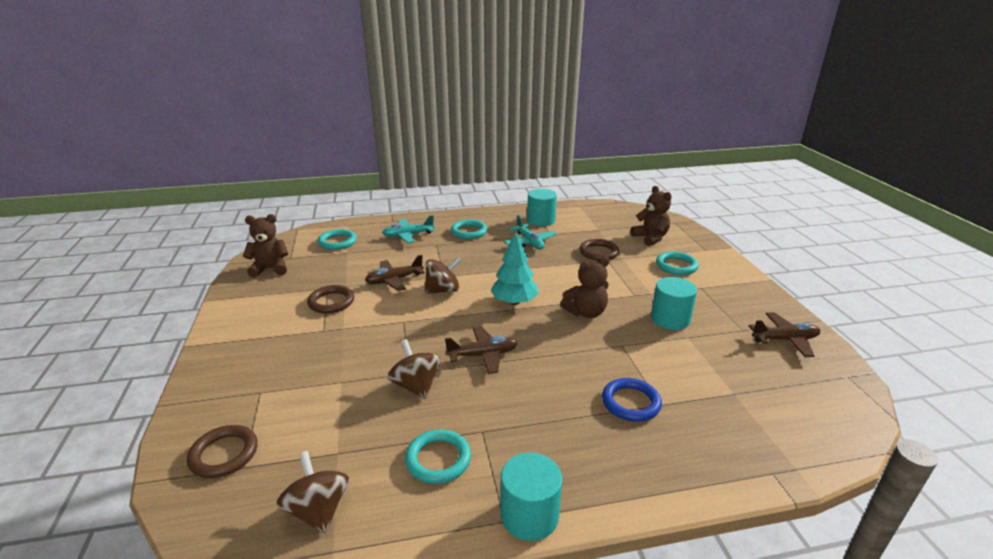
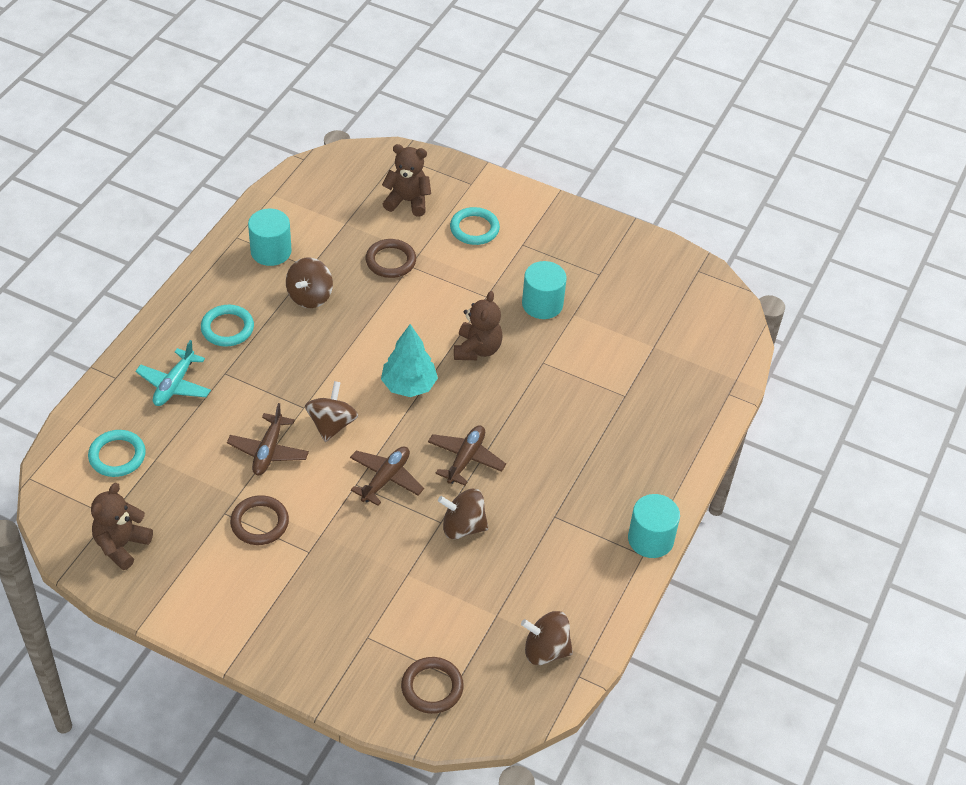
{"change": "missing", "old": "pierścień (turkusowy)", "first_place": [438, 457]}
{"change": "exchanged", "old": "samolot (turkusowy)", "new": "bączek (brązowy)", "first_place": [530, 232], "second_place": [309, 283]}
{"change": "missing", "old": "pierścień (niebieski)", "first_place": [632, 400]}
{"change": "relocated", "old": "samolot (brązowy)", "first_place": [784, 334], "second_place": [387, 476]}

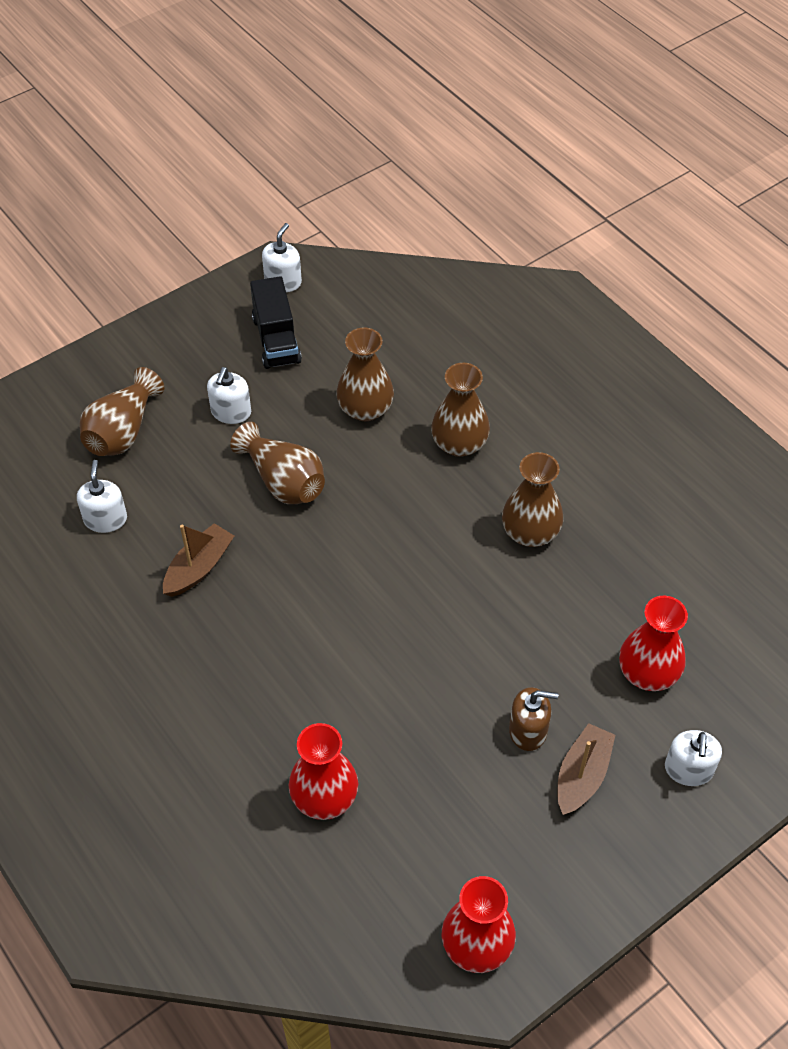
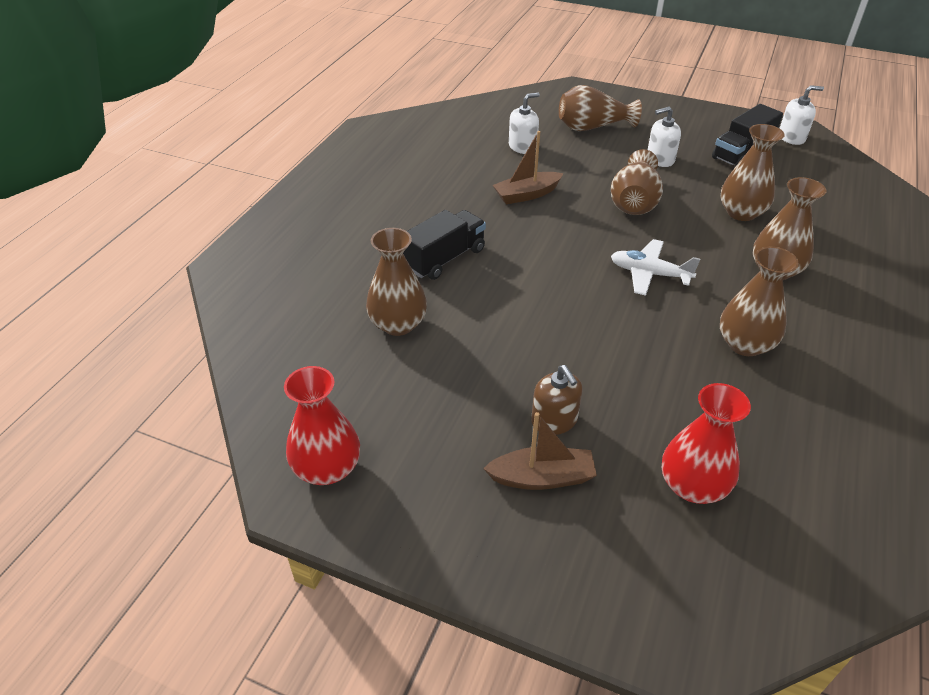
{"change": "spun", "old": "łódka (brązowy)", "first_place": [198, 560], "second_place": [528, 167], "degrees": 150}
{"change": "colour", "old": "wazon (czerwony)", "new": "wazon (brązowy)", "first_place": [323, 771], "second_place": [396, 282]}
{"change": "missing", "old": "dozownik mydła (biały)", "first_place": [693, 758]}
{"change": "appeared", "new": "ciężarówka (czarny)", "second_place": [444, 245]}
{"change": "appeared", "new": "samolot (biały)", "second_place": [655, 267]}

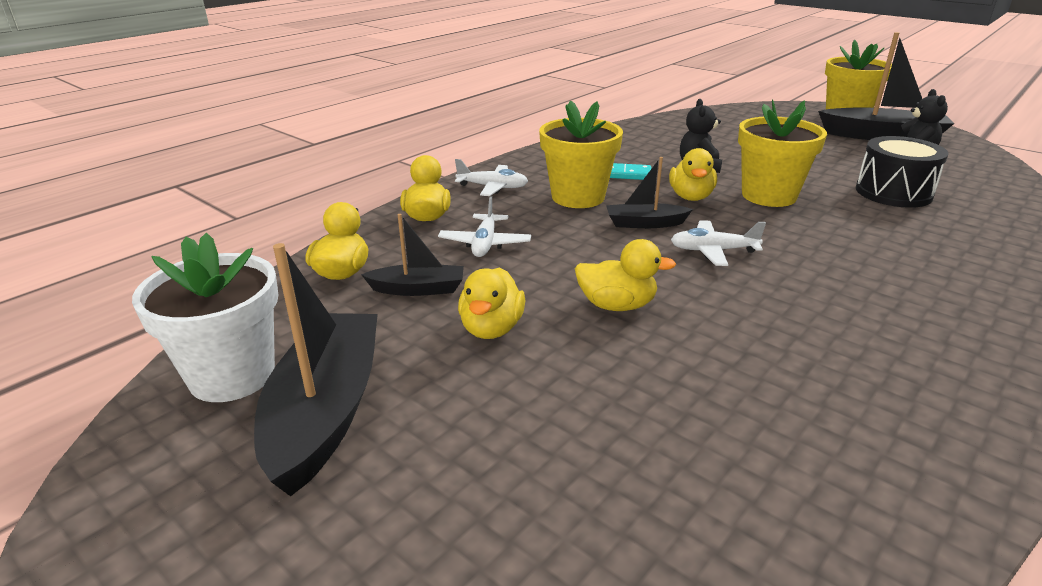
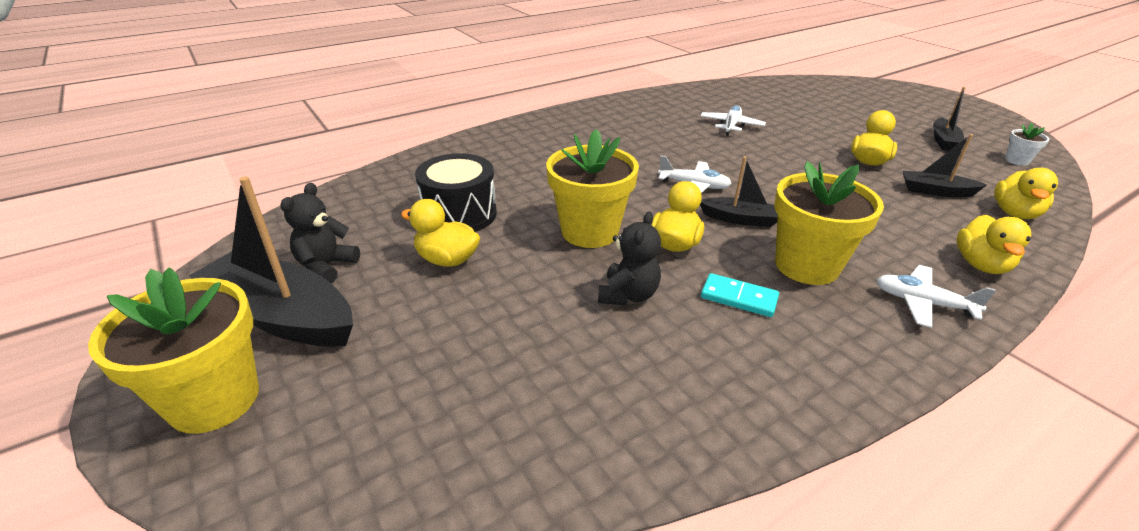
{"change": "size", "old": "doniczka (biały)", "first_place": [205, 317], "second_place": [1027, 144], "factor": 0.45}
{"change": "size", "old": "łódka (czarny)", "first_place": [316, 369], "second_place": [949, 119], "factor": 0.53}
{"change": "relocated", "old": "samolot (biały)", "first_place": [484, 226], "second_place": [733, 120]}
{"change": "relocated", "old": "kaczka (żółty)", "first_place": [625, 275], "second_place": [440, 233]}

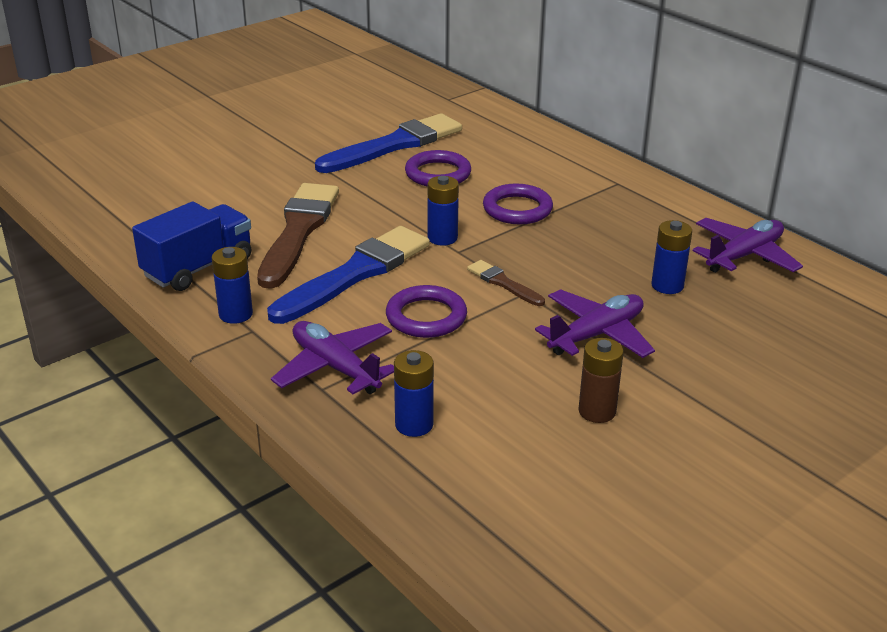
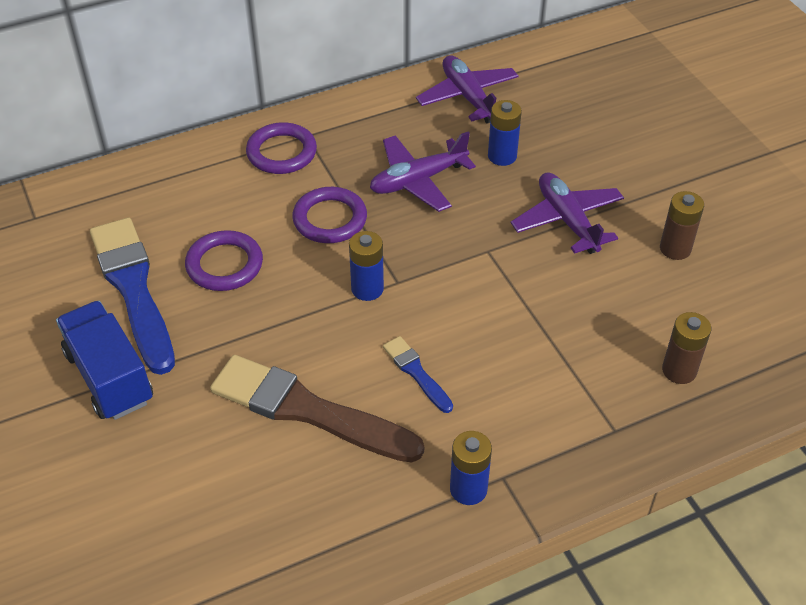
{"change": "relocated", "old": "ciężarówka (niebieski)", "first_place": [191, 246], "second_place": [104, 360]}
{"change": "size", "old": "pędzel (niebieski)", "first_place": [348, 275], "second_place": [418, 374], "factor": 0.47}
{"change": "relocated", "old": "samolot (fioletowy)", "first_place": [332, 357], "second_place": [423, 171]}
{"change": "relocated", "old": "pierścień (fioletowy)", "first_place": [426, 311], "second_place": [281, 148]}
{"change": "colour", "old": "bateria (niebieski)", "new": "bateria (brązowy)", "first_place": [414, 393], "second_place": [686, 348]}
{"change": "missing", "old": "pędzel (brązowy)", "first_place": [506, 283]}

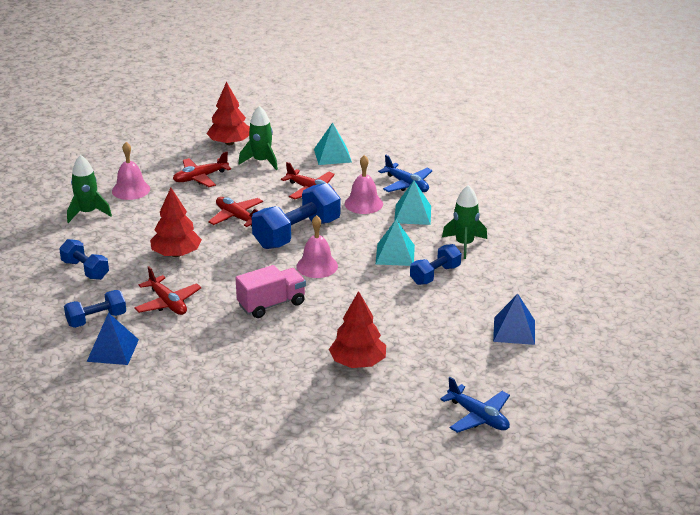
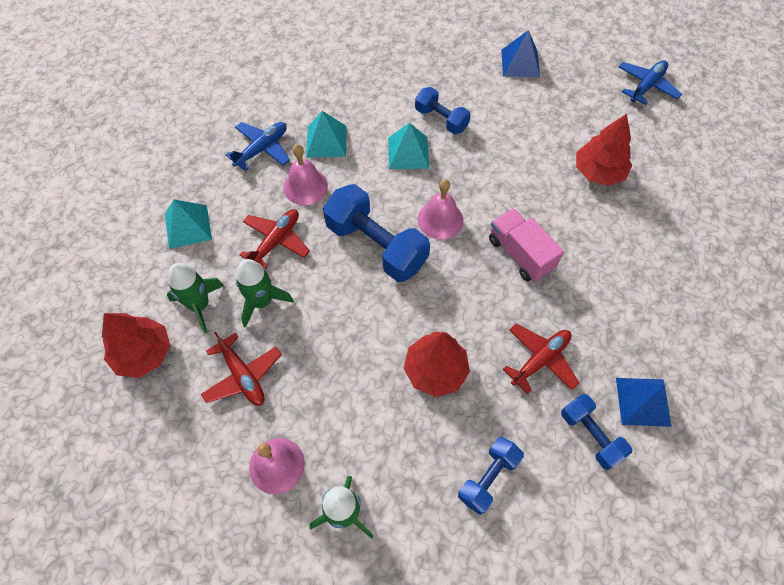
{"change": "missing", "old": "samolot (czerwony)", "first_place": [235, 212]}
{"change": "relocated", "old": "rakieta (zielony)", "first_place": [464, 222], "second_place": [265, 293]}

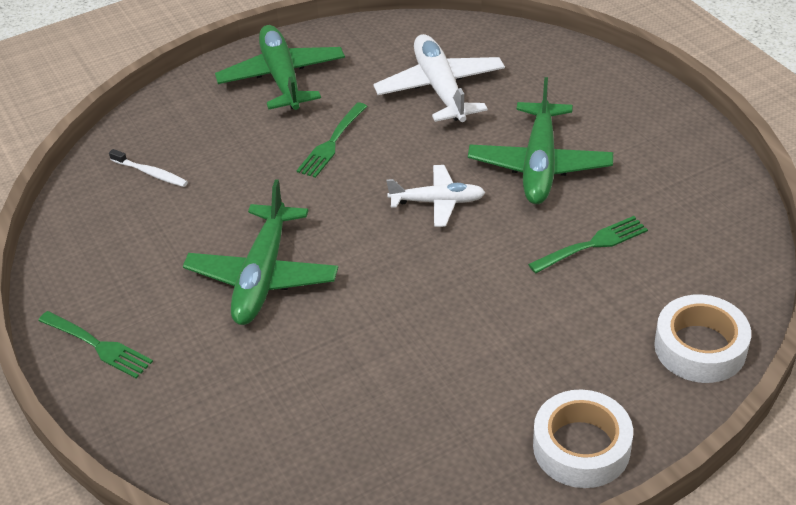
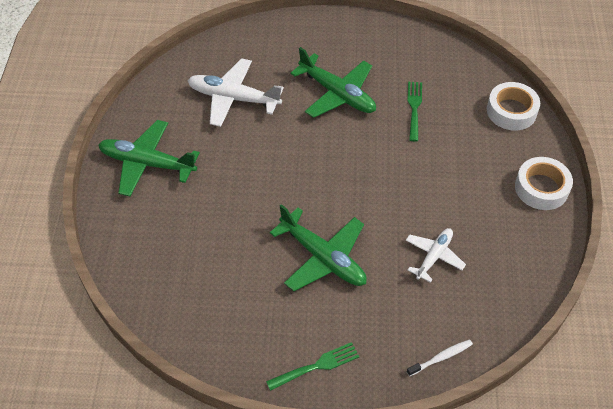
{"change": "relocated", "old": "szczoteczka do zębów (biały)", "first_place": [148, 168], "second_place": [440, 357]}
{"change": "missing", "old": "widelec (zielony)", "first_place": [331, 140]}
{"change": "relocated", "old": "samolot (biały)", "first_place": [436, 196], "second_place": [436, 255]}

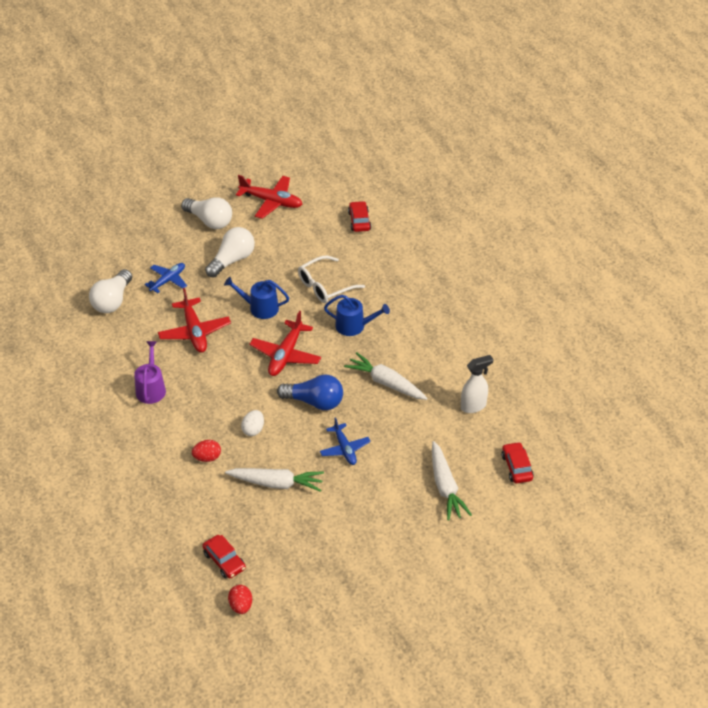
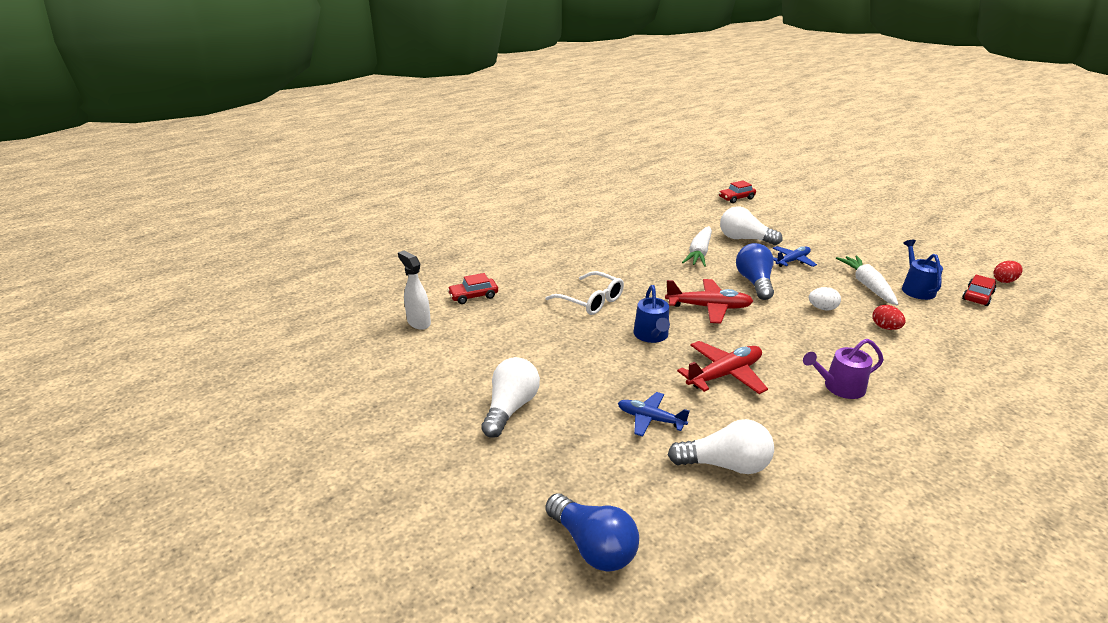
{"change": "relocated", "old": "żarówka (biały)", "first_place": [230, 252], "second_place": [751, 225]}
{"change": "missing", "old": "samolot (czerwony)", "first_place": [269, 197]}
{"change": "relocated", "old": "konewka (niebieski)", "first_place": [357, 315], "second_place": [922, 270]}
{"change": "missing", "old": "marchewka (biały)", "first_place": [452, 481]}
{"change": "relocated", "old": "spryskiwacz (biały)", "first_place": [477, 384], "second_place": [414, 290]}
{"change": "appeared", "new": "żarówka (niebieski)", "second_place": [592, 532]}

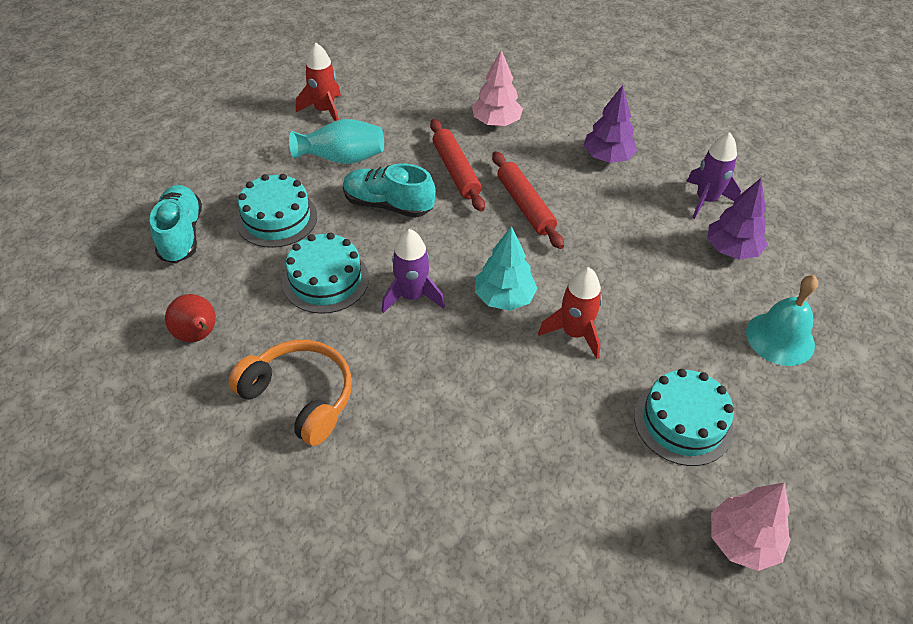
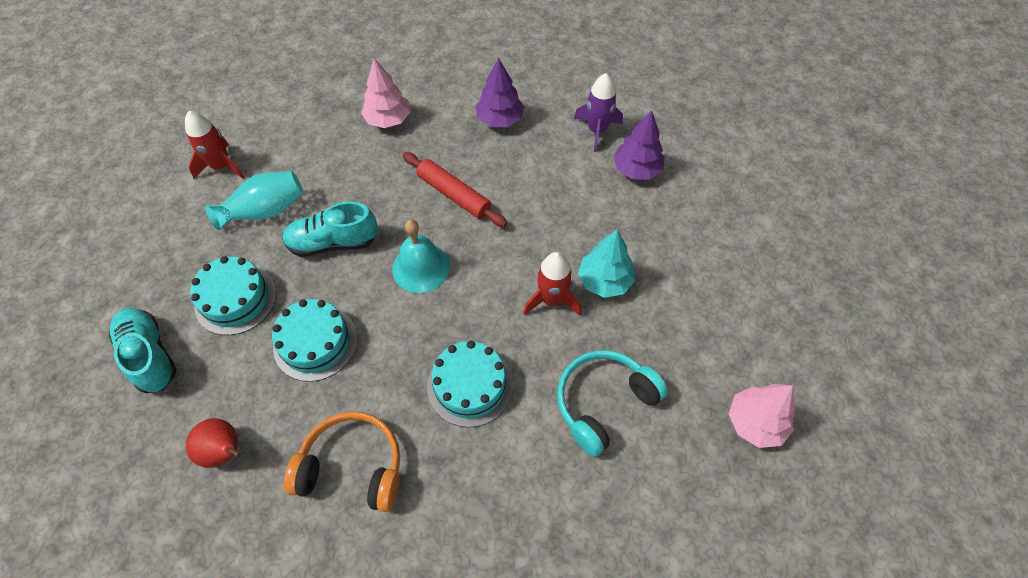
{"change": "missing", "old": "rakieta (fioletowy)", "first_place": [413, 271]}
{"change": "missing", "old": "wałek do ciasta (czerwony)", "first_place": [457, 165]}
{"change": "relocated", "old": "drzewko (turkusowy)", "first_place": [506, 268], "second_place": [606, 264]}
{"change": "relocated", "old": "tort (turkusowy)", "first_place": [684, 417], "second_place": [470, 384]}
{"change": "relocated", "old": "dzwonek (turkusowy)", "first_place": [782, 320], "second_place": [421, 256]}
{"change": "appeared", "new": "słuchawki (turkusowy)", "second_place": [612, 403]}

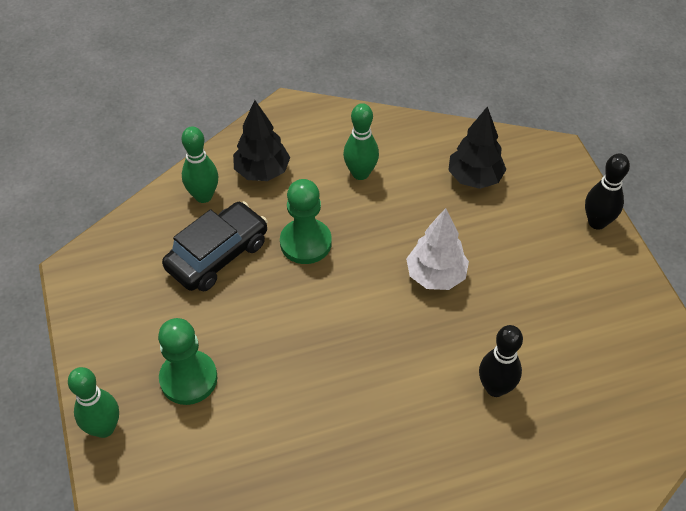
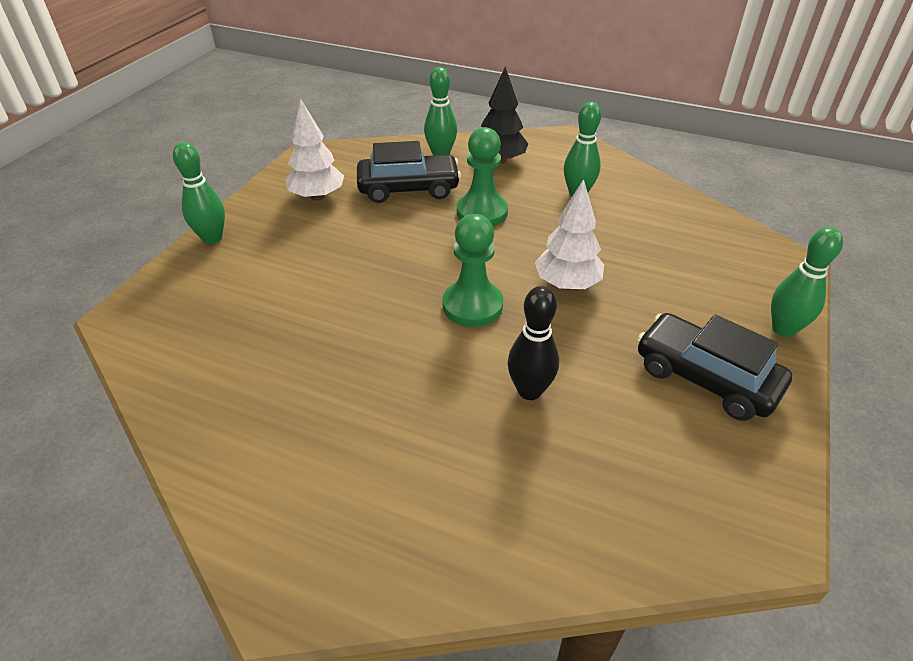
{"change": "relocated", "old": "pionek (zielony)", "first_place": [187, 361], "second_place": [472, 270]}
{"change": "missing", "old": "drzewko (czarny)", "first_place": [477, 147]}
{"change": "colour", "old": "kręgiel (czarny)", "new": "kręgiel (zielony)", "first_place": [607, 191], "second_place": [807, 282]}
{"change": "appeared", "new": "drzewko (biały)", "second_place": [314, 150]}
{"change": "appeared", "new": "samochód (czarny)", "second_place": [714, 367]}

